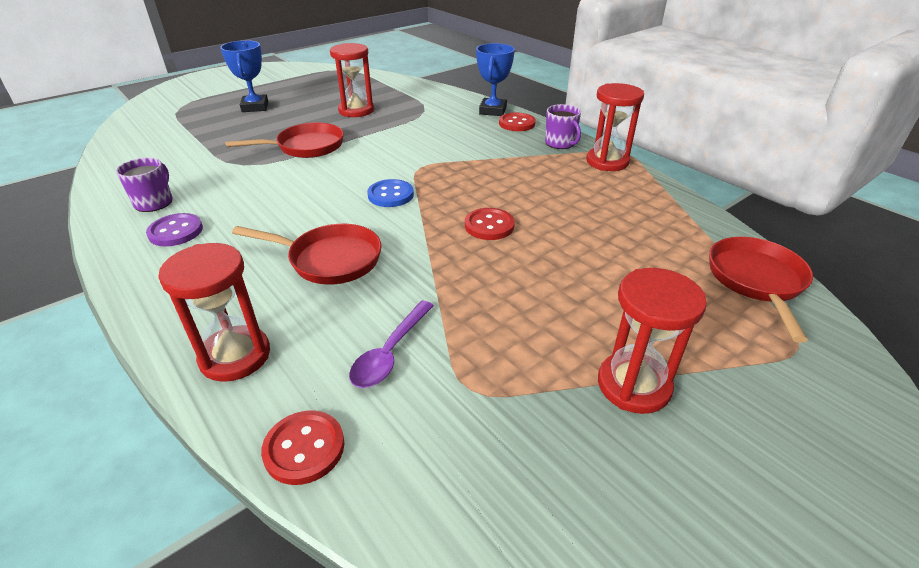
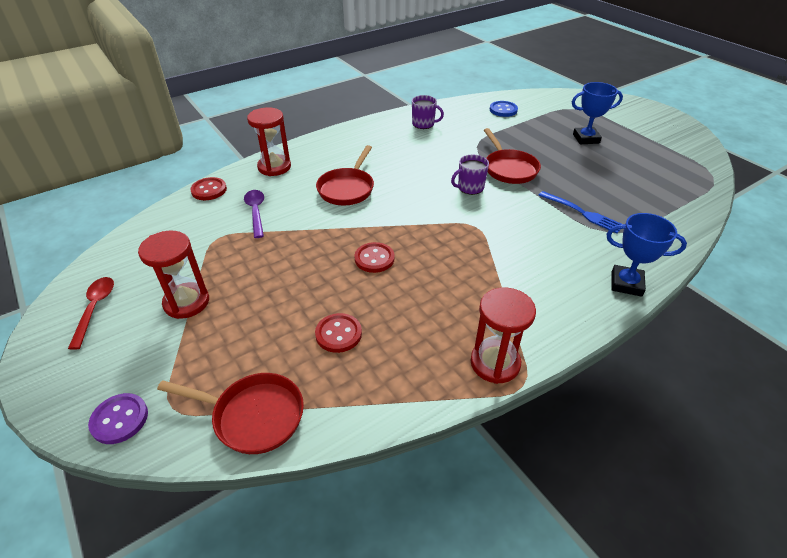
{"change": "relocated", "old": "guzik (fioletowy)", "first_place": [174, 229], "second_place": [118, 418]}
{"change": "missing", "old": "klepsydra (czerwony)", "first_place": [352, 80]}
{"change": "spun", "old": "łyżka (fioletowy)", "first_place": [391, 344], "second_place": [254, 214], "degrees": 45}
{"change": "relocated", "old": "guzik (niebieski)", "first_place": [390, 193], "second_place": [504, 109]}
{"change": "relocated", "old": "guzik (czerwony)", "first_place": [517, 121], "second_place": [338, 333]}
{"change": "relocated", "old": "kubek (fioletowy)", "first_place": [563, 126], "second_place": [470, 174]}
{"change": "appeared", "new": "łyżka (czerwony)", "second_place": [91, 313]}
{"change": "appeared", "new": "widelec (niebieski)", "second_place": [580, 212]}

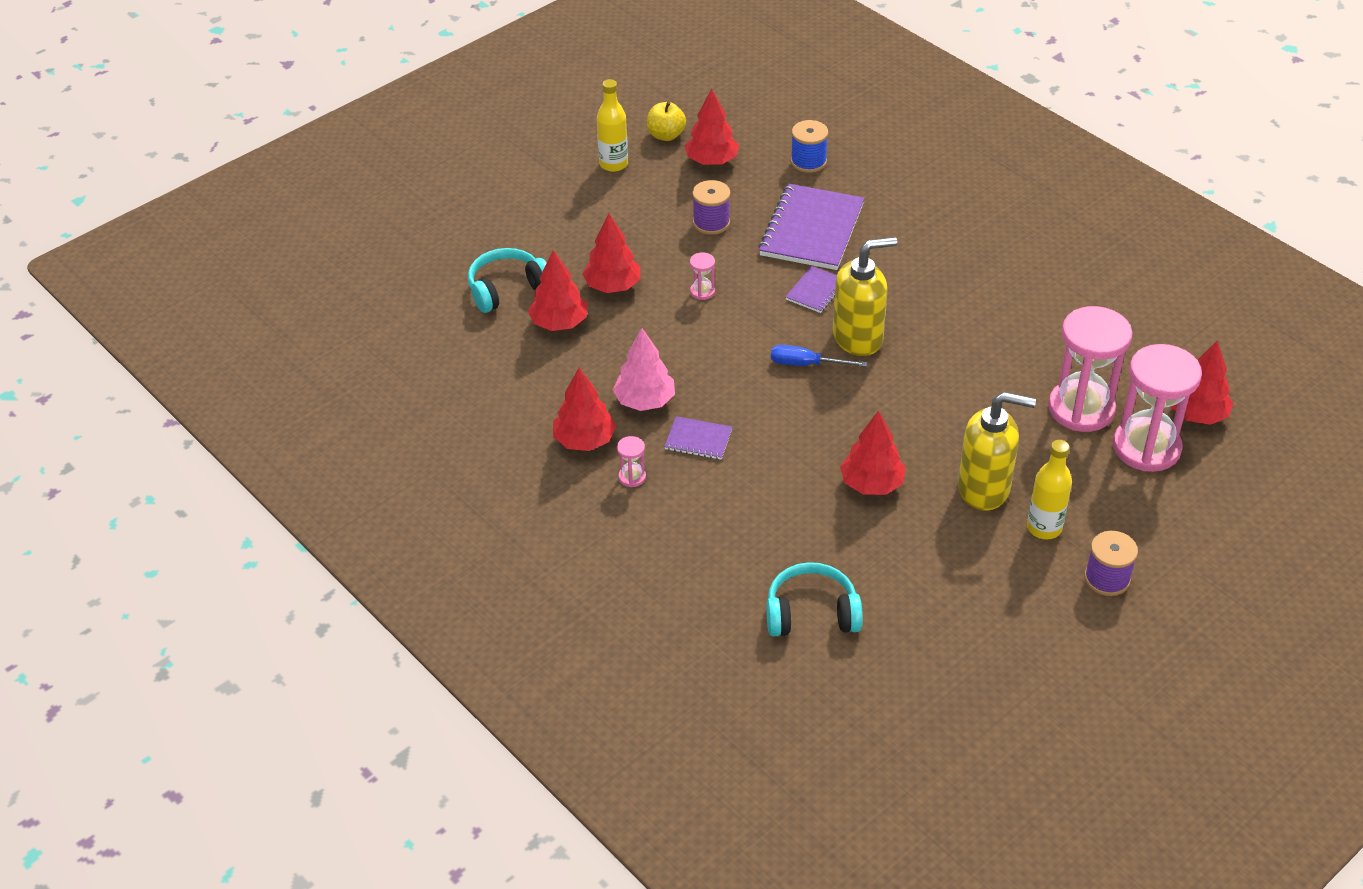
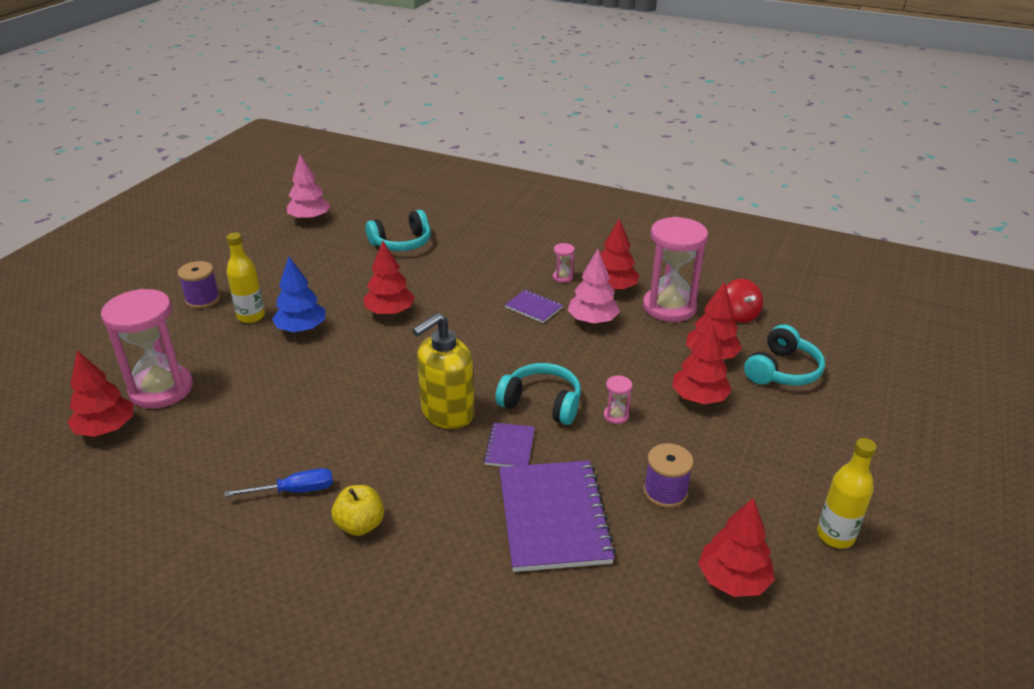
{"change": "relocated", "old": "jabłko (żółty)", "first_place": [666, 121], "second_place": [357, 510]}
{"change": "spun", "old": "zeszyt (fioletowy)", "first_place": [698, 438], "second_place": [534, 306], "degrees": 45}
{"change": "relocated", "old": "śrubokręt (niebieski)", "first_place": [819, 356], "second_place": [278, 482]}
{"change": "missing", "old": "szpulka (niebieski)", "first_place": [809, 146]}
{"change": "exchanged", "old": "dozownik mydła (żółty)", "new": "drzewko (niebieski)", "first_place": [997, 451], "second_place": [298, 294]}
{"change": "relocated", "old": "klepsydra (różowy)", "first_place": [1090, 369], "second_place": [675, 269]}
{"change": "appeared", "new": "drzewko (różowy)", "second_place": [309, 188]}
{"change": "appeared", "new": "słuchawki (turkusowy)", "second_place": [538, 394]}
{"change": "appeared", "new": "bączek (czerwony)", "second_place": [744, 301]}

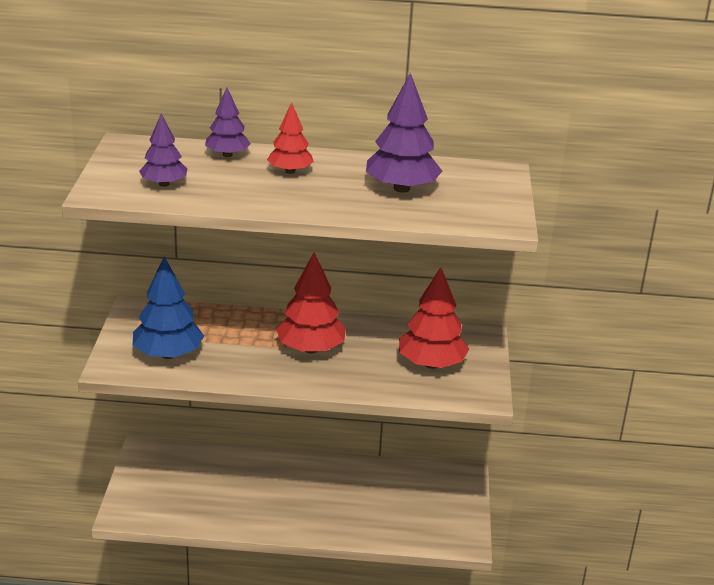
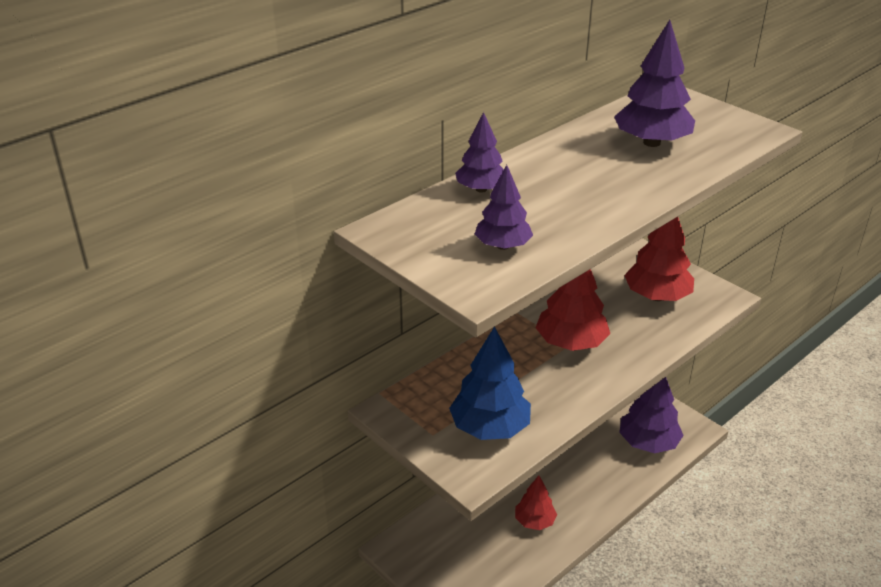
{"change": "relocated", "old": "drzewko (czerwony)", "first_place": [290, 138], "second_place": [536, 502]}
{"change": "appeared", "new": "drzewko (fioletowy)", "second_place": [651, 415]}

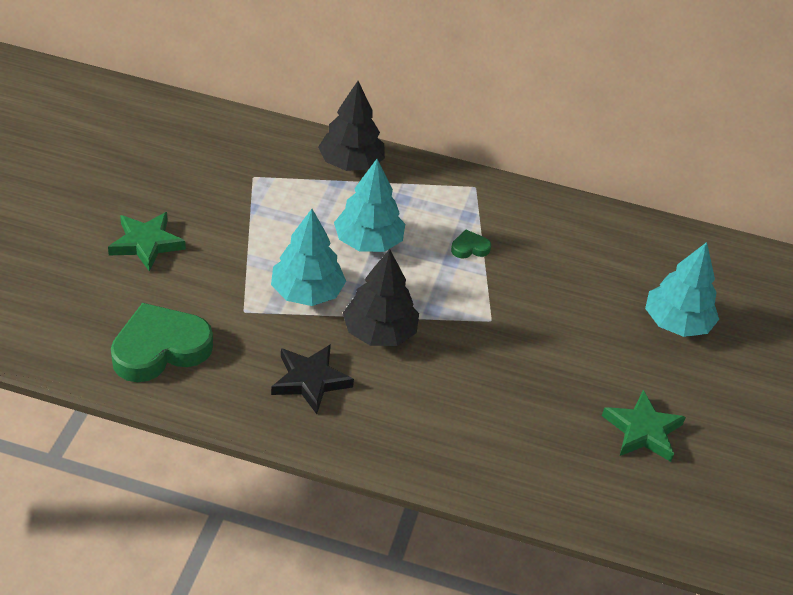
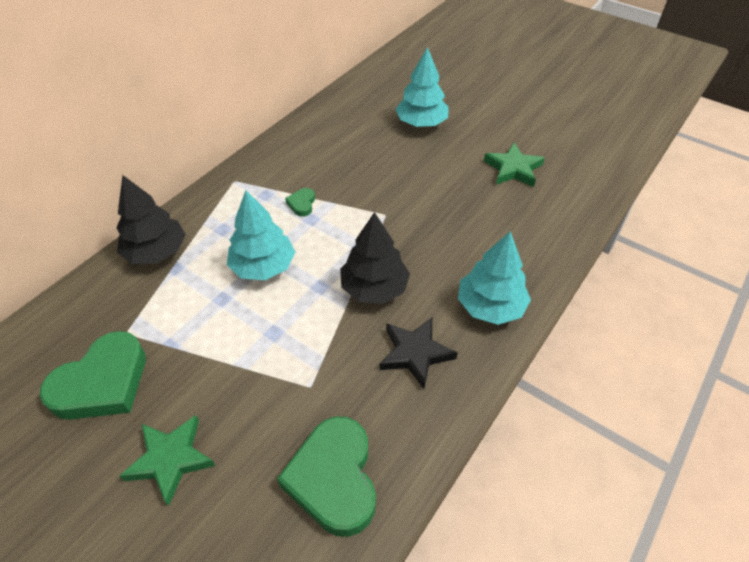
{"change": "relocated", "old": "drzewko (turkusowy)", "first_place": [308, 257], "second_place": [494, 278]}
{"change": "appeared", "new": "serce (zielony)", "second_place": [93, 375]}

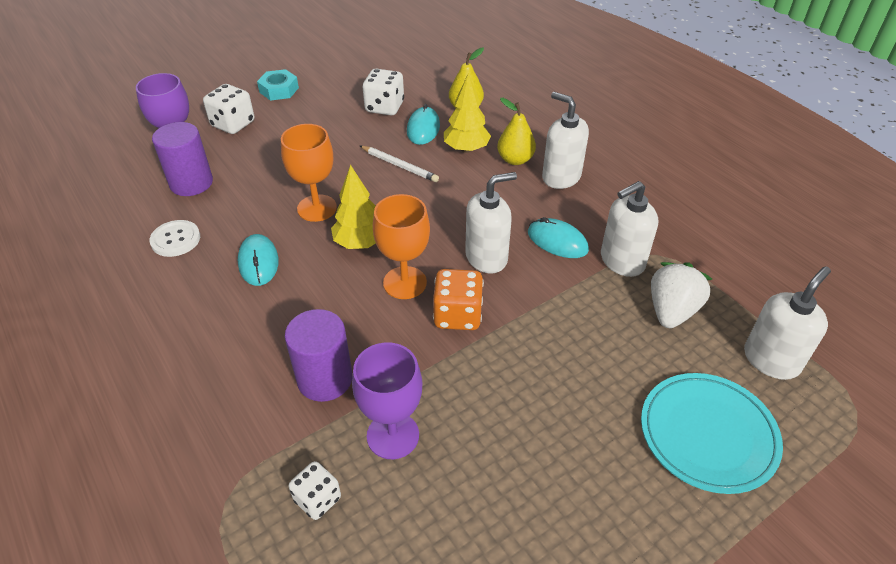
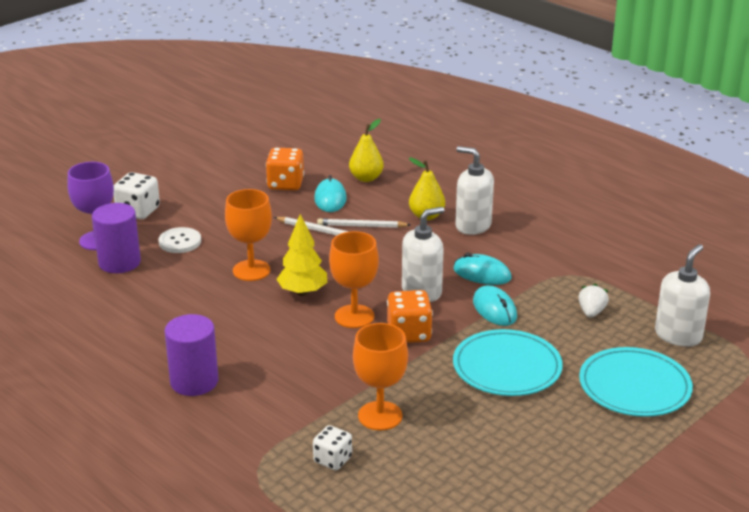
{"change": "relocated", "old": "guzik (biały)", "first_place": [174, 238], "second_place": [179, 240]}
{"change": "relocated", "old": "myszka (turkusowy)", "first_place": [258, 260], "second_place": [495, 305]}
{"change": "missing", "old": "nakrętka (turkusowy)", "first_place": [278, 85]}
{"change": "relocated", "old": "walec (fioletowy)", "first_place": [319, 355], "second_place": [191, 355]}
{"change": "colour", "old": "kielich (fioletowy)", "new": "kielich (pomarańczowy)", "first_place": [387, 400], "second_place": [380, 376]}
{"change": "colour", "old": "kostka do gry (biały)", "new": "kostka do gry (pomarańczowy)", "first_place": [383, 91], "second_place": [285, 168]}
{"change": "missing", "old": "drzewko (żółty)", "first_place": [467, 113]}
{"change": "missing", "old": "dozownik mydła (biały)", "first_place": [629, 229]}
{"change": "size", "old": "truskawka (biały)", "first_place": [681, 295], "second_place": [594, 301], "factor": 0.61}
{"change": "appeared", "new": "ołówek (biały)", "second_place": [364, 223]}
{"change": "appeared", "new": "talerz (turkusowy)", "second_place": [508, 362]}

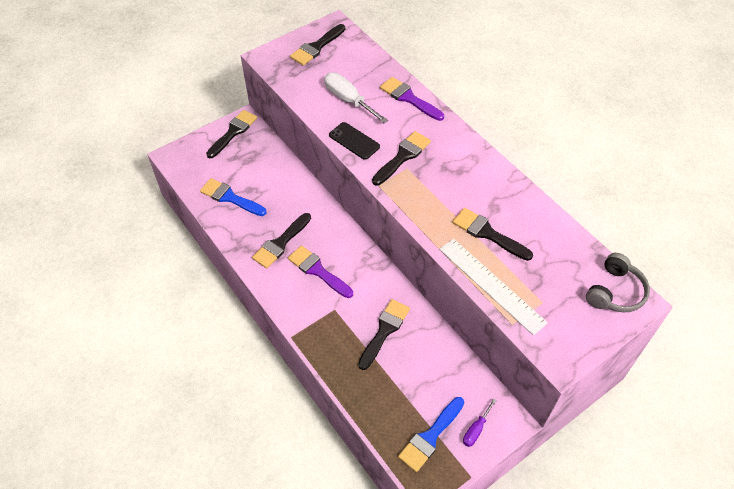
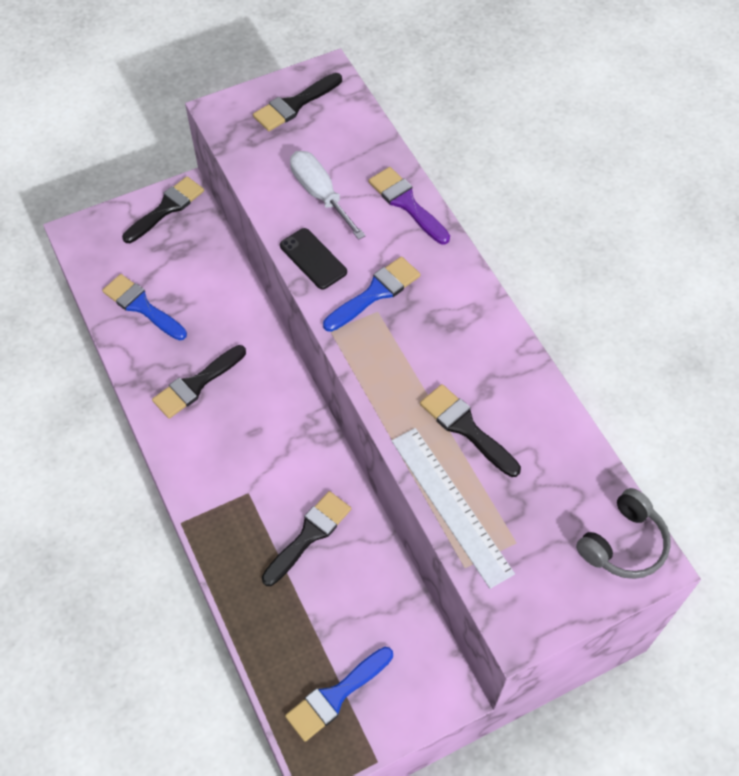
{"change": "missing", "old": "pędzel (fioletowy)", "first_place": [320, 271]}
{"change": "colour", "old": "pędzel (czarny)", "new": "pędzel (niebieski)", "first_place": [401, 158], "second_place": [372, 294]}
{"change": "missing", "old": "śrubokręt (fioletowy)", "first_place": [480, 422]}

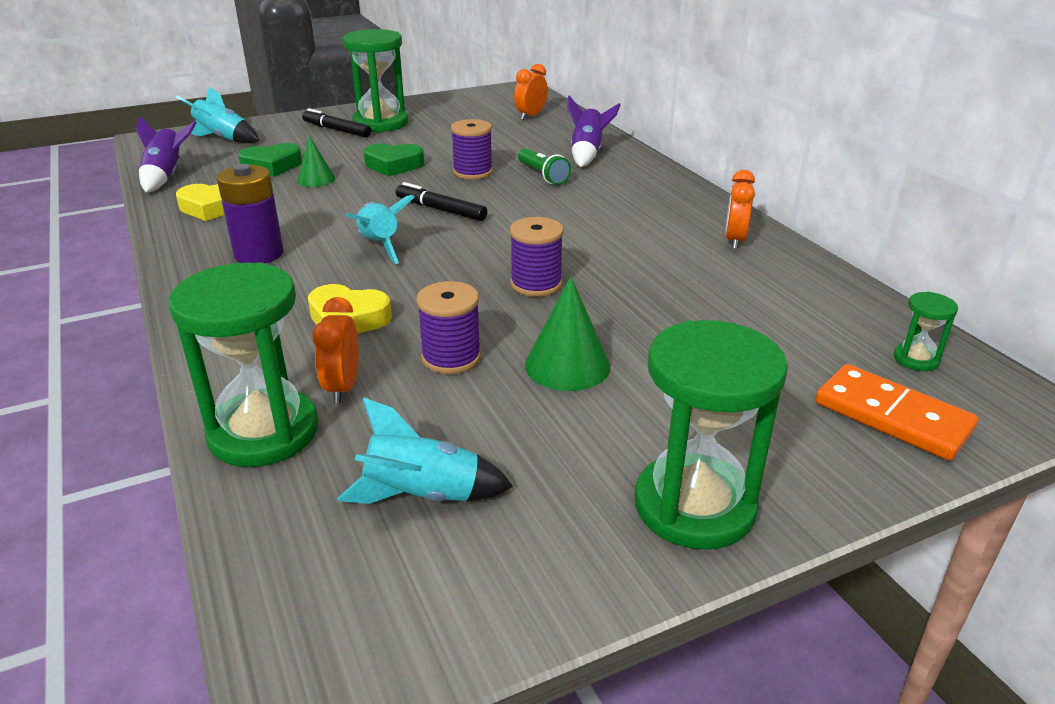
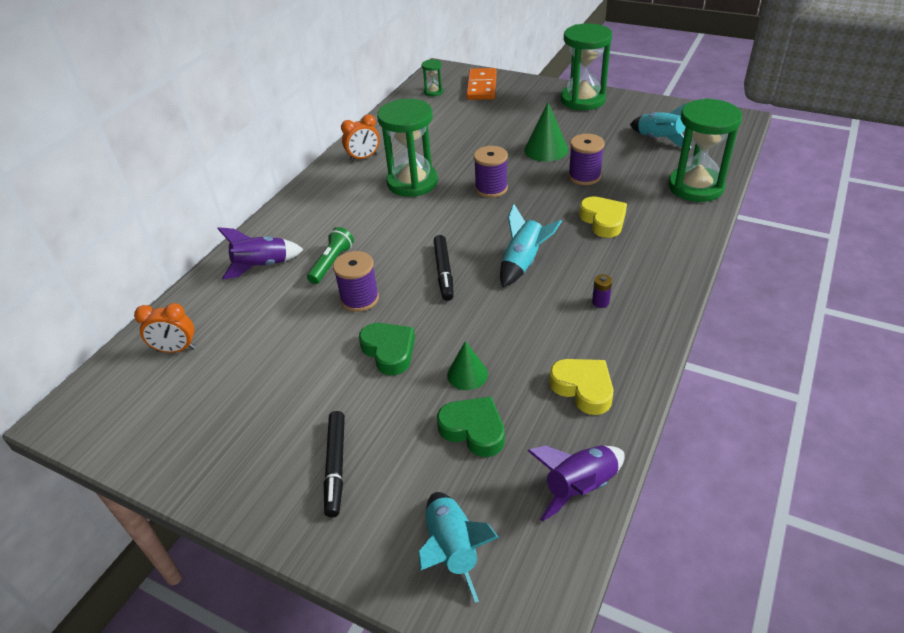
{"change": "size", "old": "bateria (fioletowy)", "first_place": [250, 213], "second_place": [602, 291], "factor": 0.43}
{"change": "missing", "old": "budzik (pomarańczowy)", "first_place": [335, 350]}
{"change": "relocated", "old": "klepsydra (zielony)", "first_place": [376, 80], "second_place": [407, 148]}

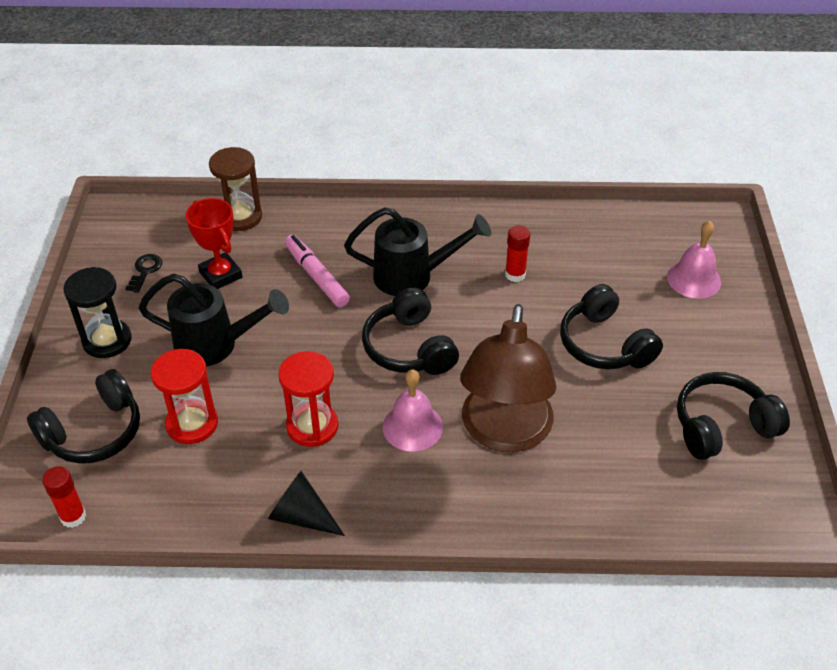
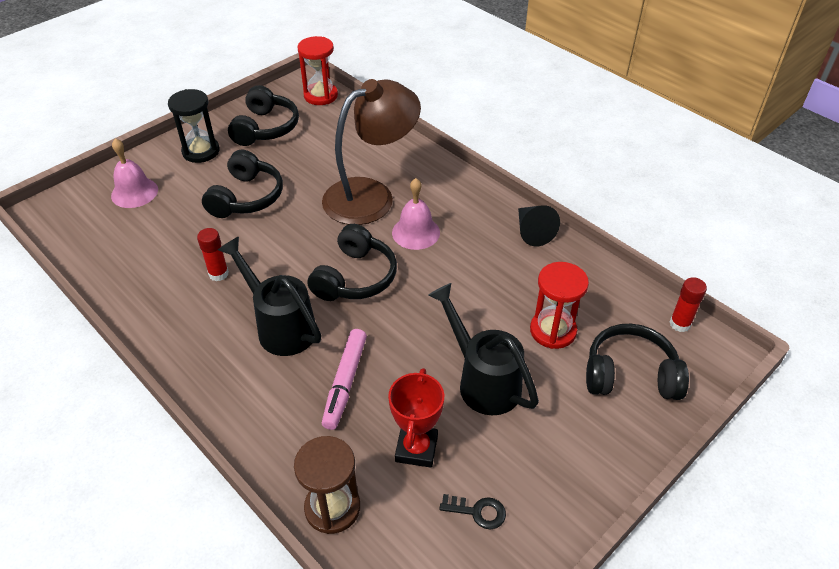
{"change": "relocated", "old": "klepsydra (czarny)", "first_place": [97, 312], "second_place": [194, 126]}
{"change": "spun", "old": "klucz (czarny)", "first_place": [143, 273], "second_place": [472, 511], "degrees": -135}
{"change": "relocated", "old": "klepsydra (czerwony)", "first_place": [308, 399], "second_place": [317, 70]}
{"change": "spun", "old": "słuchawki (czarny)", "first_place": [733, 416], "second_place": [263, 115], "degrees": -105}

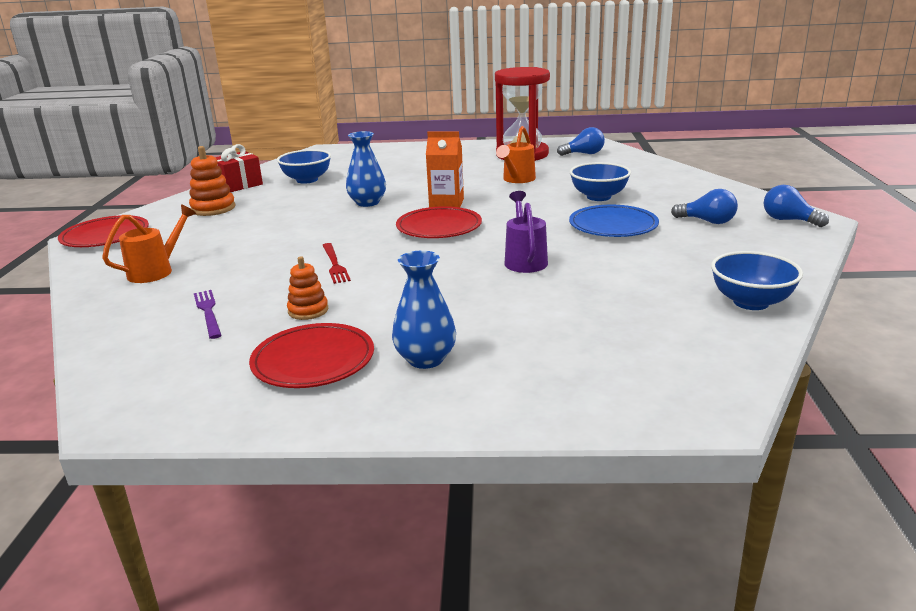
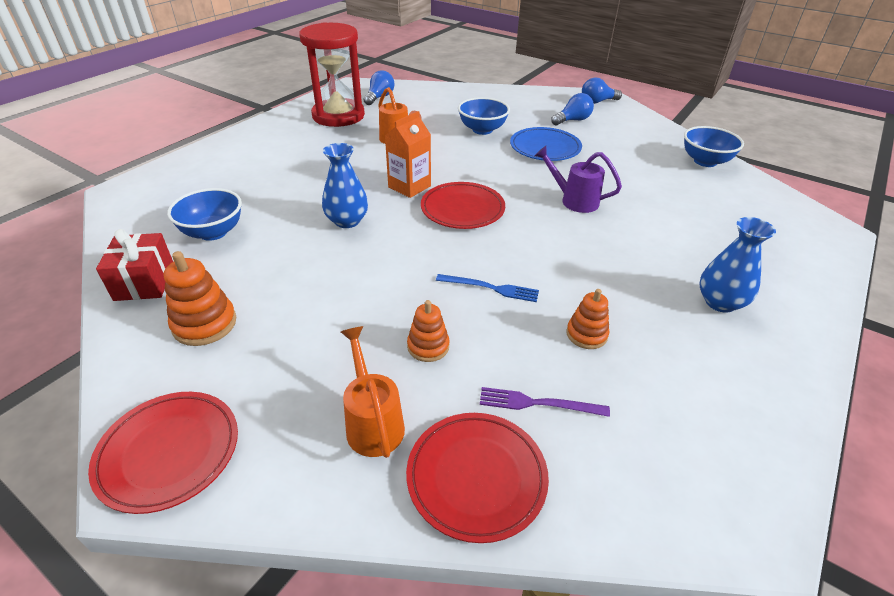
{"change": "relocated", "old": "talerz (czerwony)", "first_place": [311, 355], "second_place": [477, 478]}
{"change": "colour", "old": "widelec (czerwony)", "new": "widelec (niebieski)", "first_place": [336, 263], "second_place": [487, 288]}
{"change": "appeared", "new": "zabawka nakładanka (pomarańczowy)", "second_place": [428, 331]}

